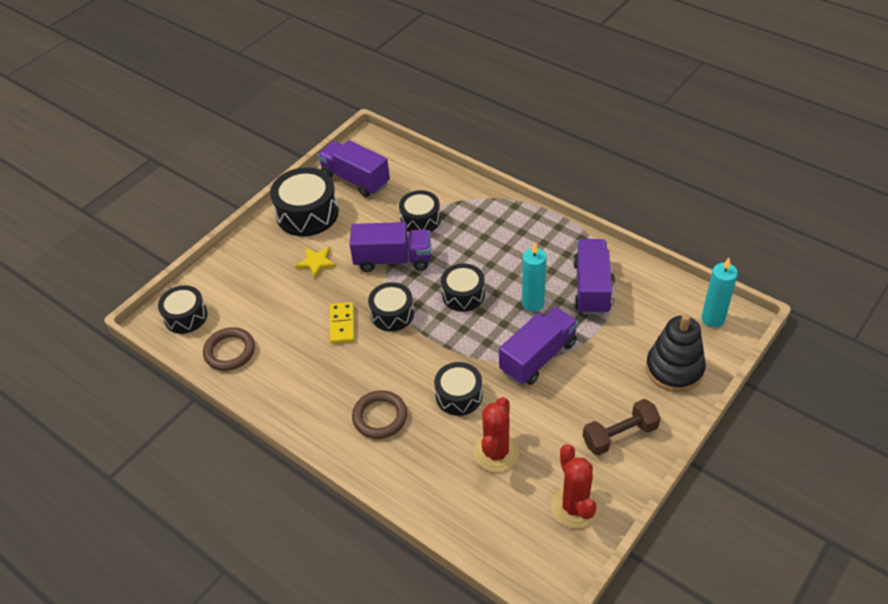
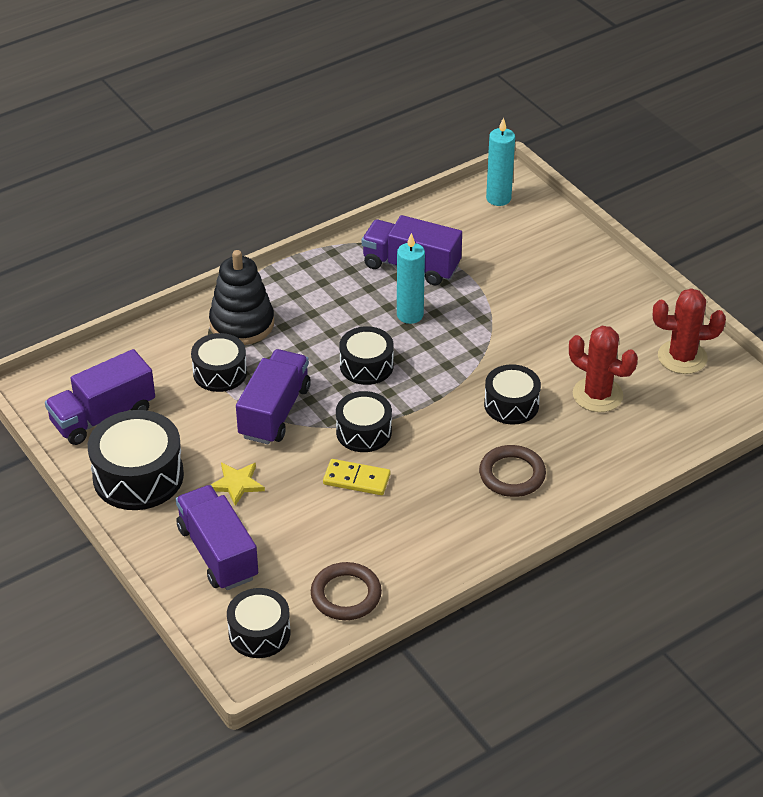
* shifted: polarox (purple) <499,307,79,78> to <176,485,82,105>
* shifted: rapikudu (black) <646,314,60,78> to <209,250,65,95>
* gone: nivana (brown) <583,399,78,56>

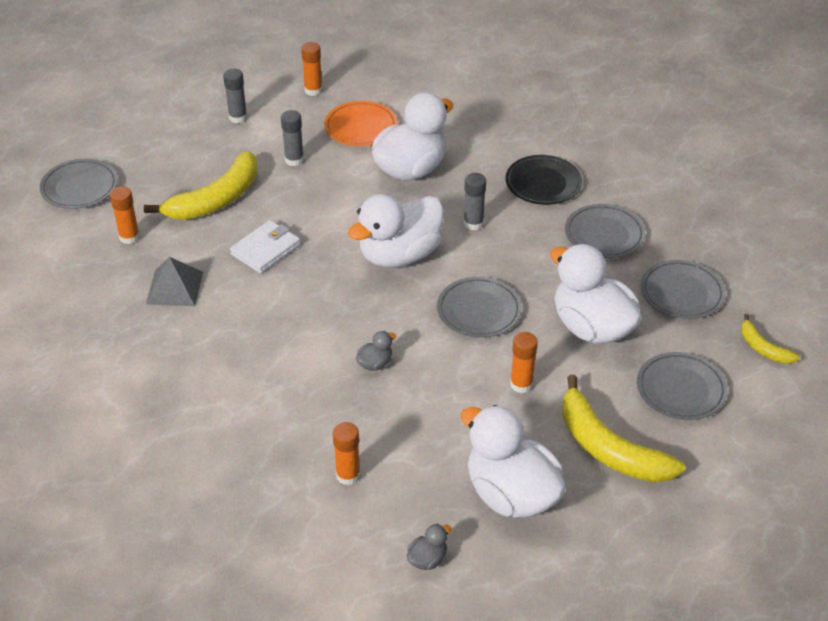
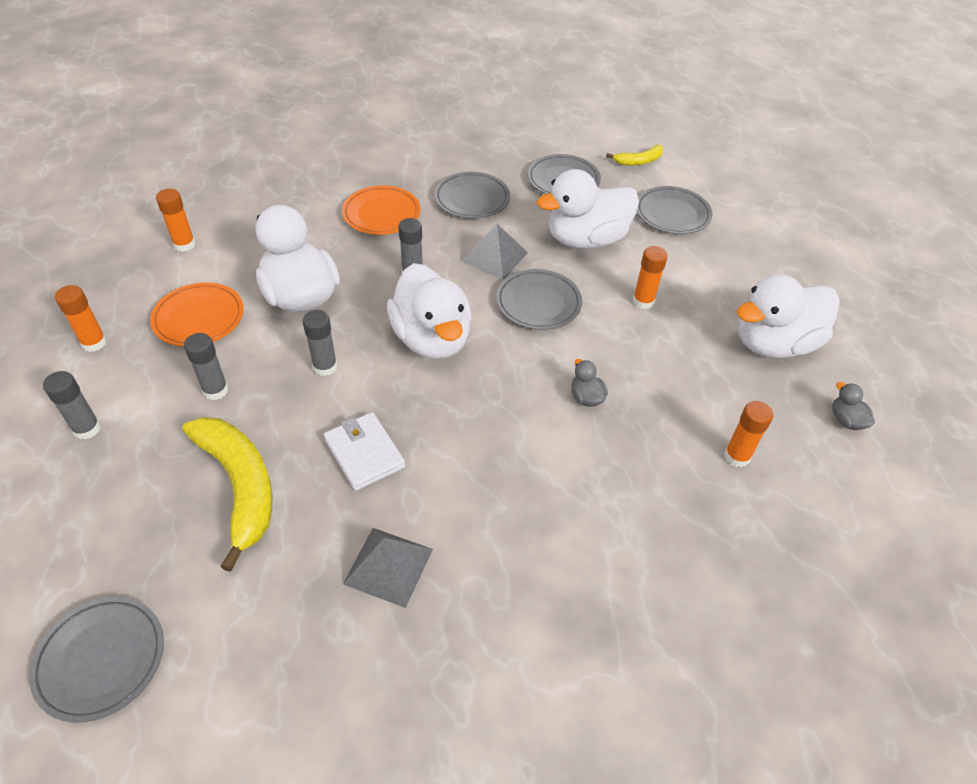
* shifted: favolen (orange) <110,186,30,58> to <156,189,40,63>
* new: favolen (grey) <302,310,35,66>
* repainted: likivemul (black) <505,155,77,50> to likivemul (orange) <342,185,78,50>
* new: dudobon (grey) <462,224,66,56>
* gone: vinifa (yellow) <562,375,123,107>

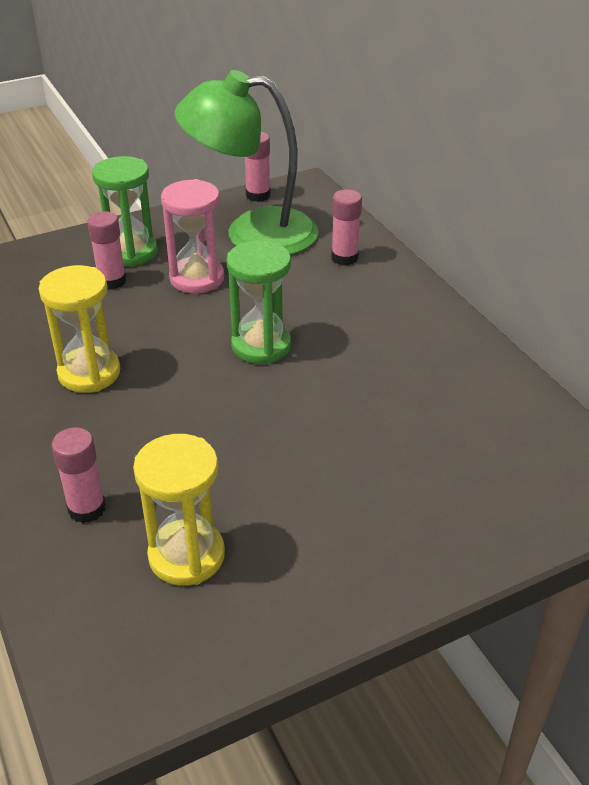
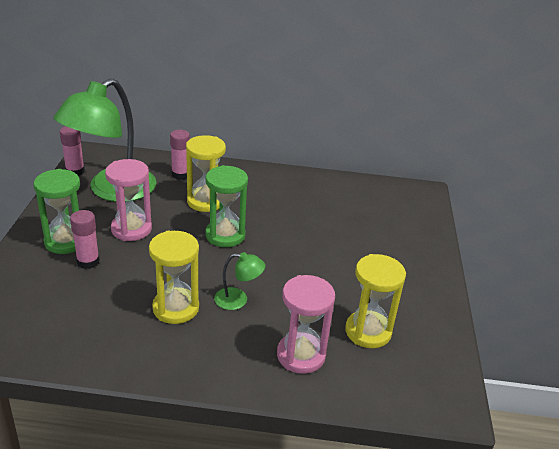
* new: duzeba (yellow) <186,135,40,77>
* new: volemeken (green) <214,252,51,58>
* swapped: favolen (pink) <52,427,54,96> to duzeba (pink) <277,275,58,99>

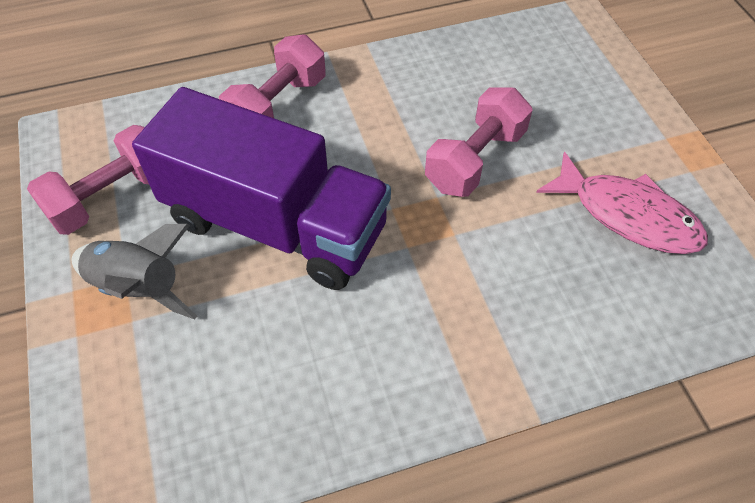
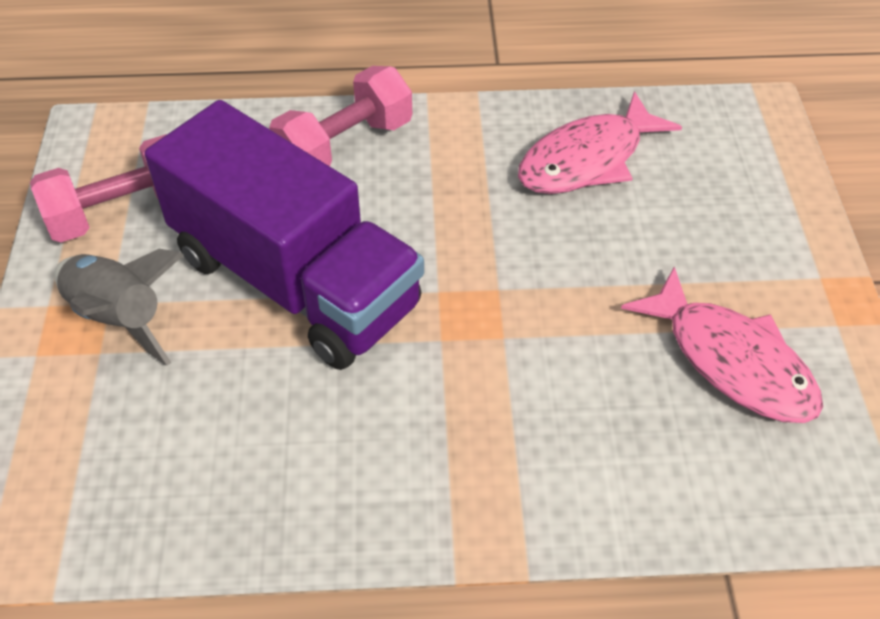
* new: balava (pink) <518,91,164,103>
* gone: nivana (pink) <425,87,108,110>

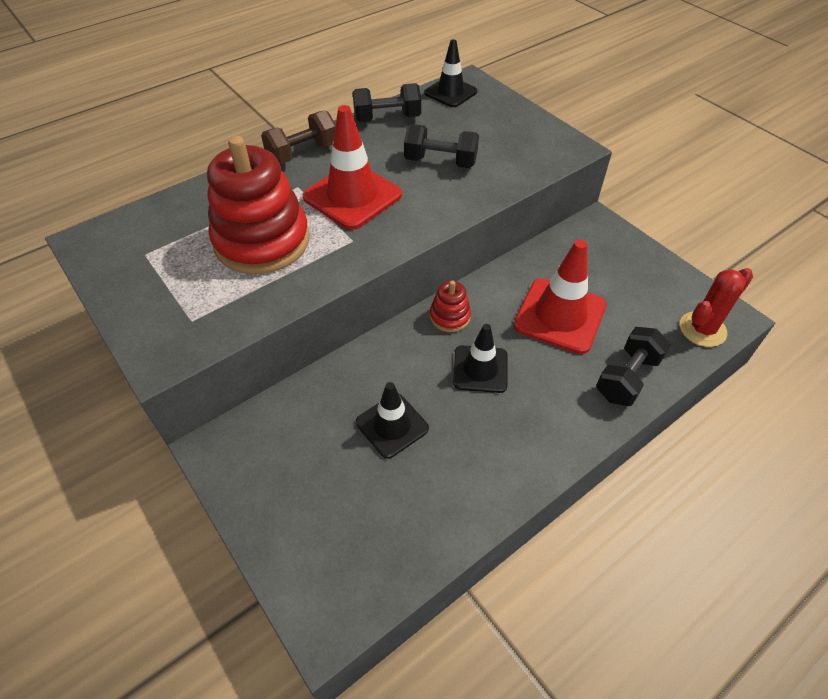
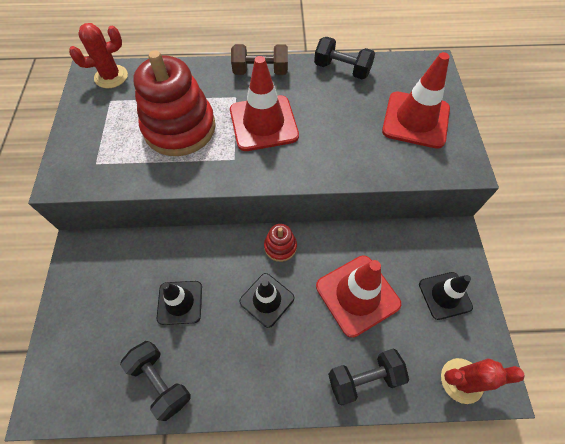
* new: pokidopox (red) <69,23,59,65>
* shifted: nivana (black) <404,124,75,44> to <120,341,71,80>
* new: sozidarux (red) <382,52,68,97>
* shifted: sozidarux (black) <424,39,53,68> to <419,272,54,48>

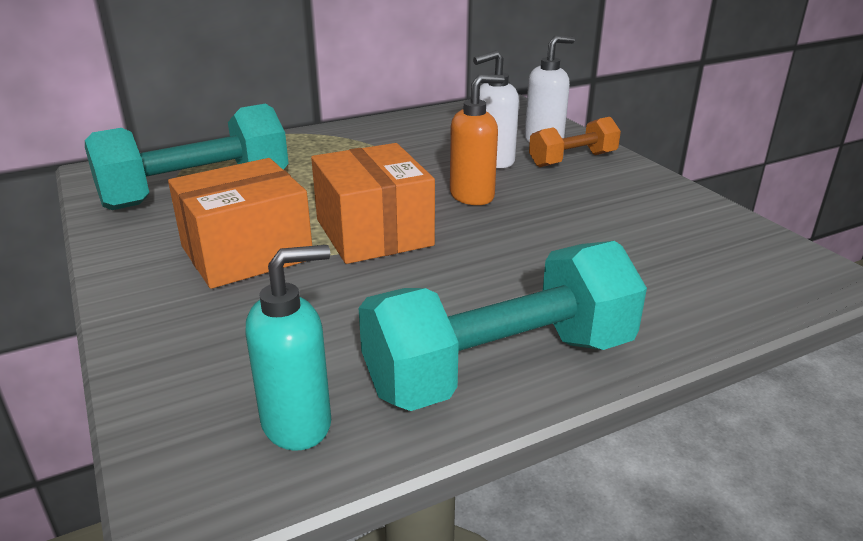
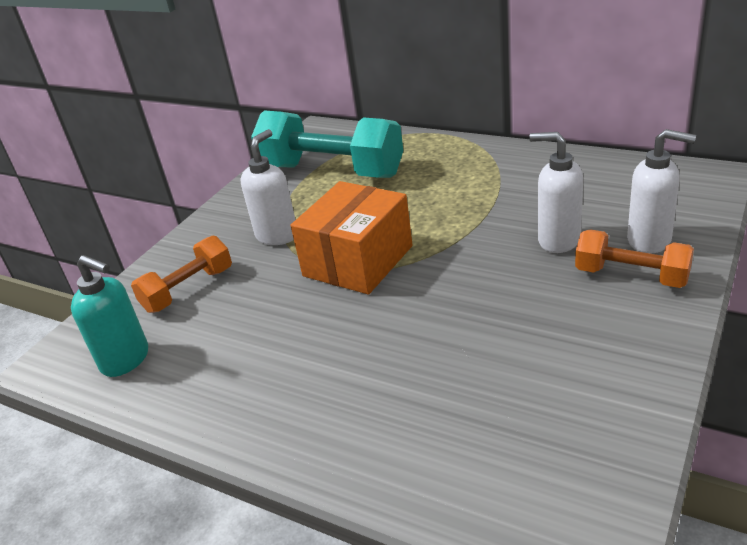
* new: nivana (orange) <131,235,101,78>
* swapped: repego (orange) <168,158,144,131> to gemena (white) <241,129,54,116>
* gone: nivana (turquoise) <359,241,288,170>
* gone: gemena (orange) <450,74,54,131>

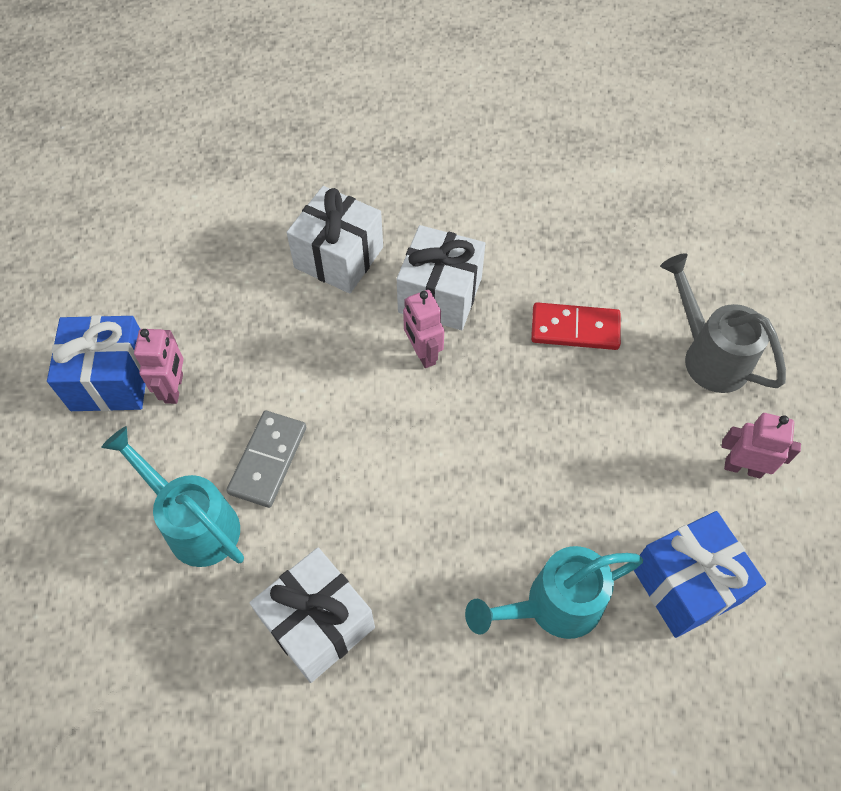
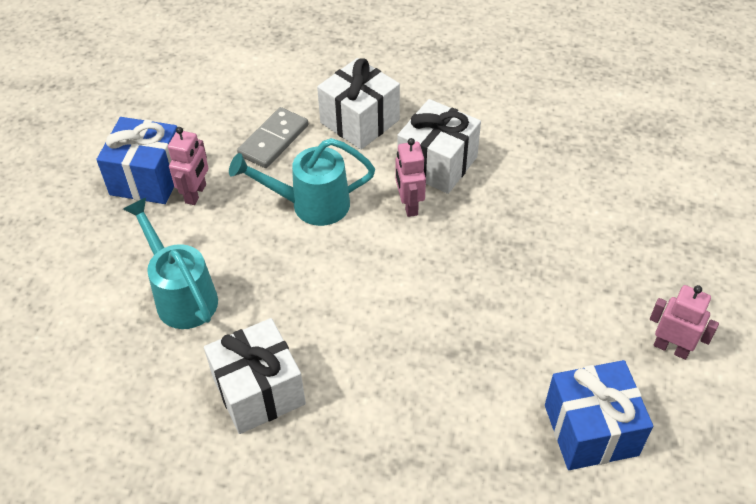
* shifted: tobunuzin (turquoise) <465,546,178,93> to <229,138,146,88>
* shifted: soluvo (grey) <226,411,80,97> to <237,107,71,61>
* gone: soluvo (red) <531,302,90,48>
* gone: tobunuzin (grey) <660,253,126,140>

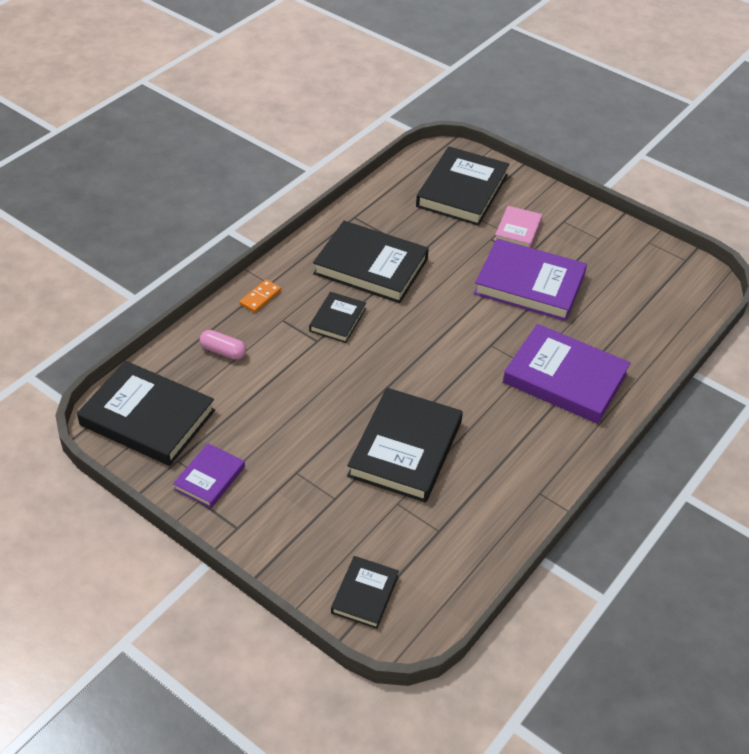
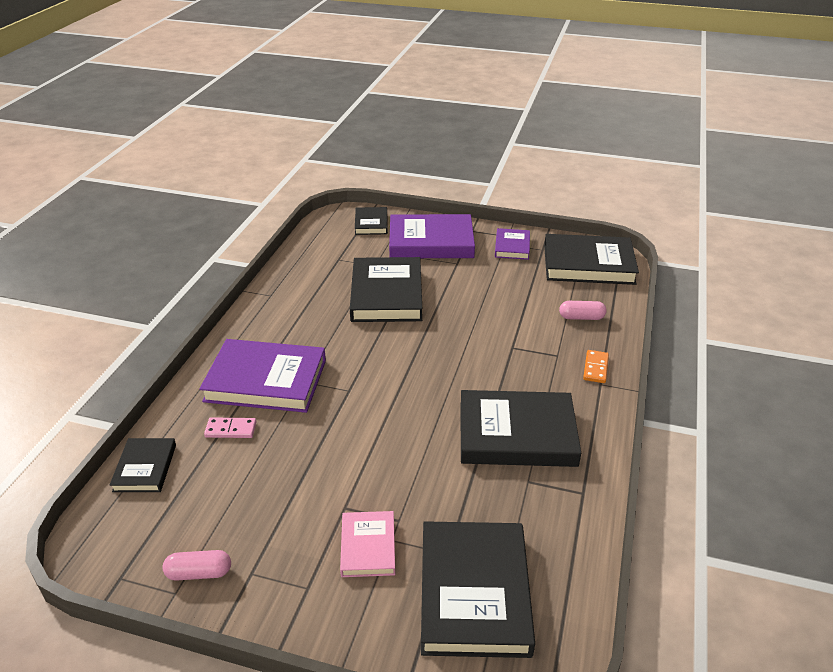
* shifted: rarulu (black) <309,292,57,51> to <110,438,66,54>
* new: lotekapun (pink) <162,550,69,31>
* new: soluvo (pink) <204,418,52,20>
* shifted: rarulu (purple) <474,239,113,82> to <389,214,86,44>

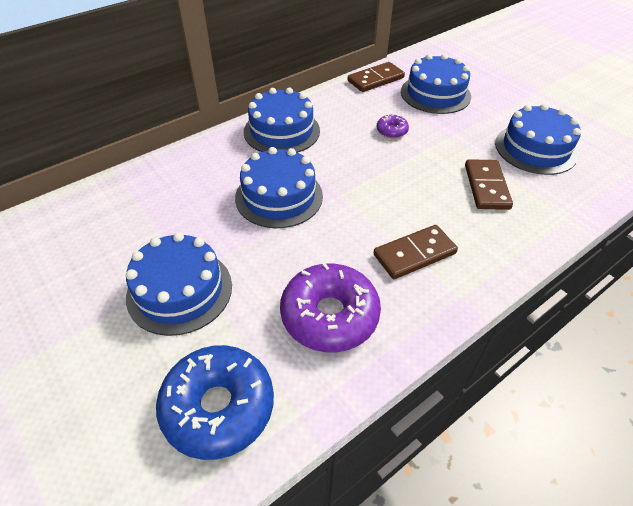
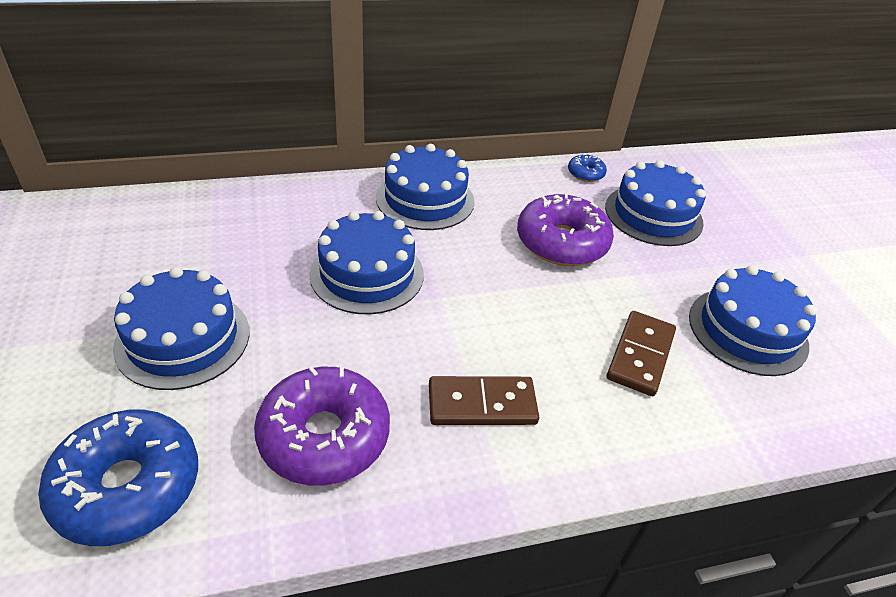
* scaled: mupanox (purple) <377,114,32,24> = <517,193,97,73> x2.16
* swapped: soluvo (brown) <348,62,57,30> to mupanox (blue) <568,154,39,28>

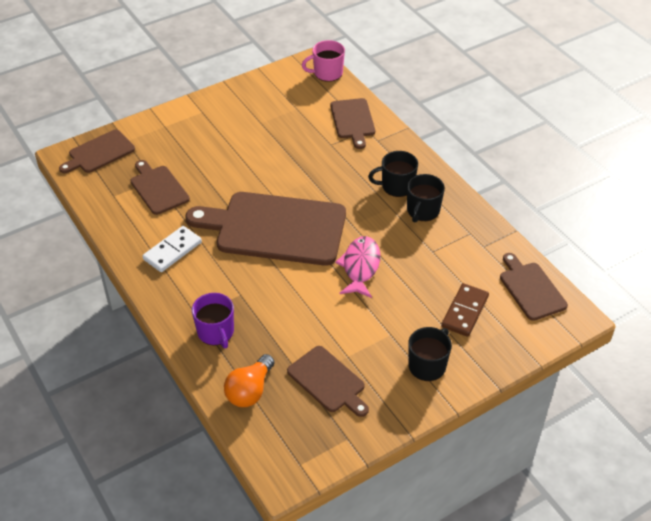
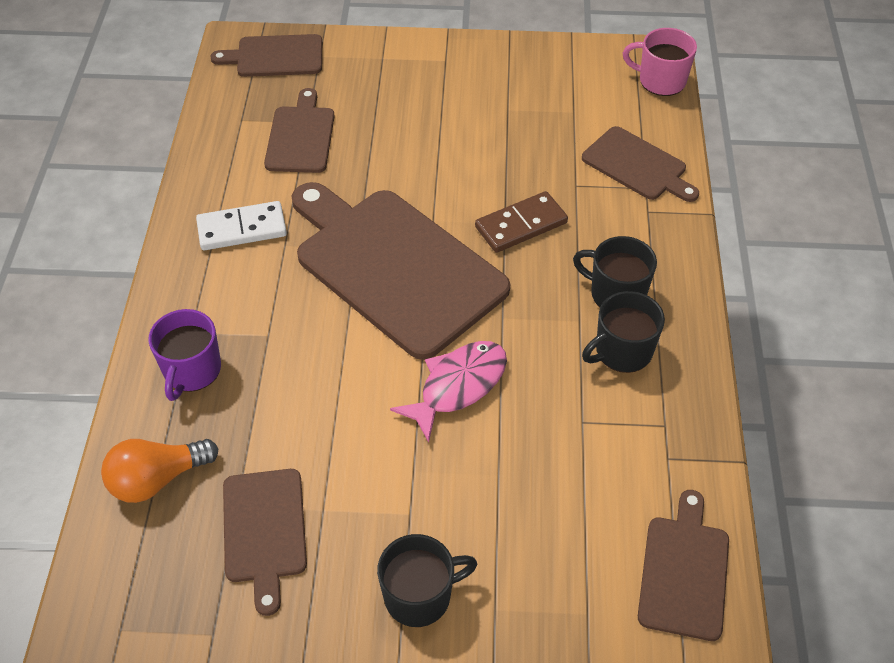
* shifted: soluvo (brown) <441,283,48,54> to <475,191,93,62>
* rotated: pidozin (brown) <330,98,45,51> = <582,126,117,76> 75 degrees counterclockwise

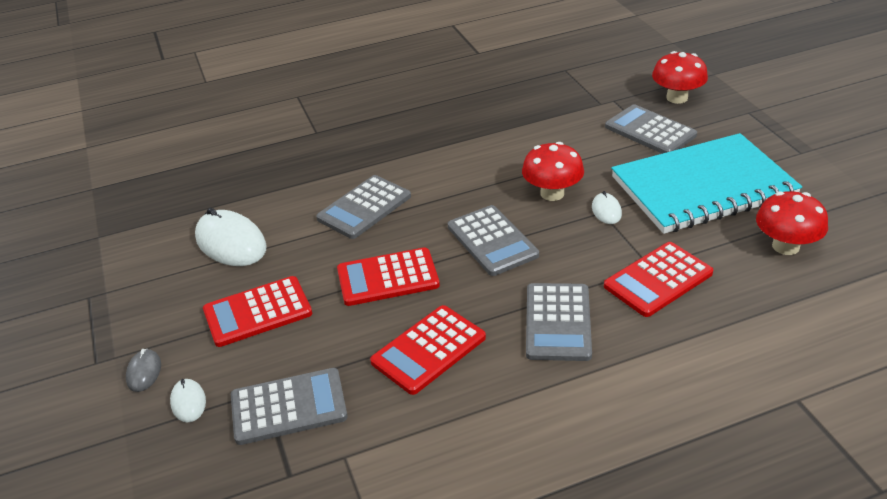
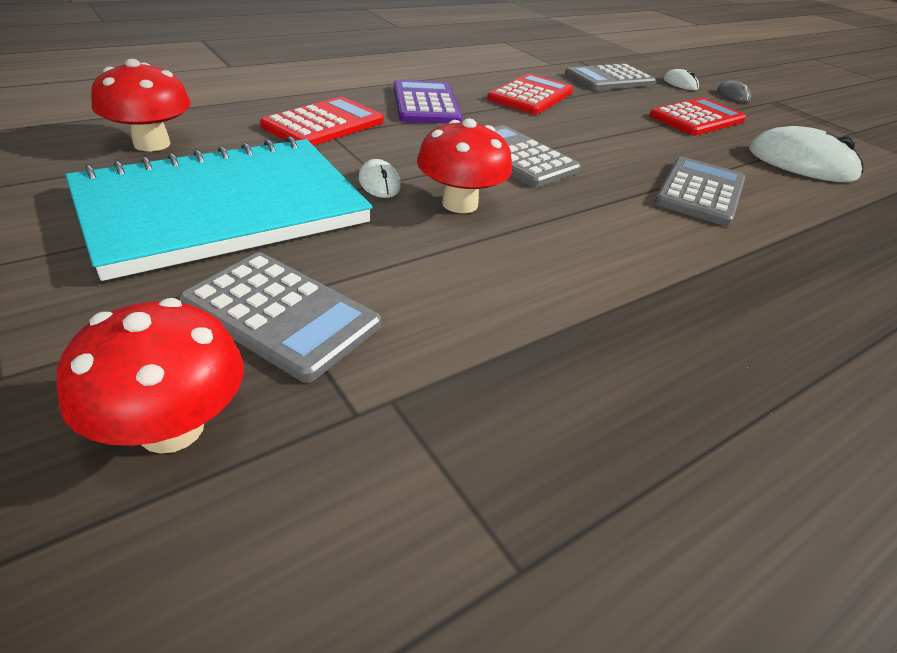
* repainted: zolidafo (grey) <526,283,66,78> to zolidafo (purple) <394,80,68,44>
* gone: zolidafo (red) <337,247,103,59>

